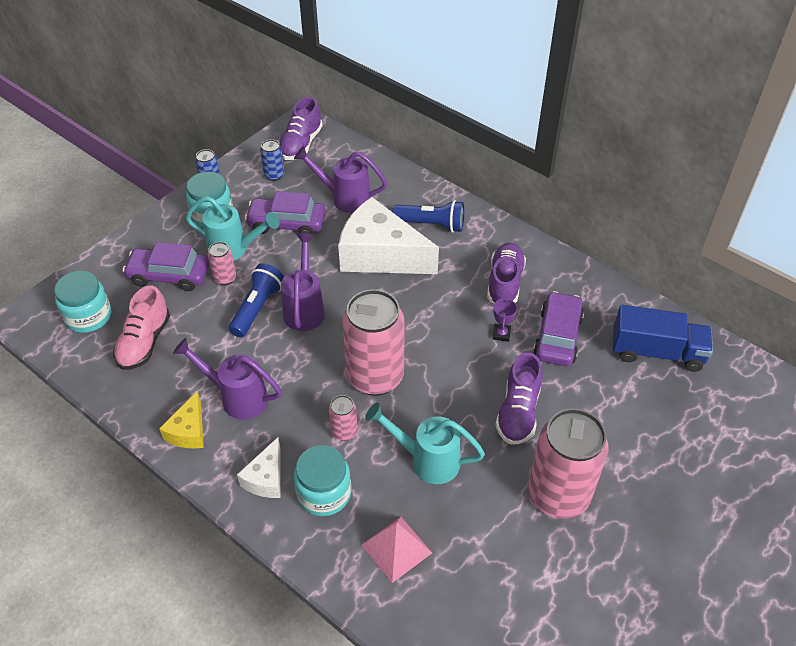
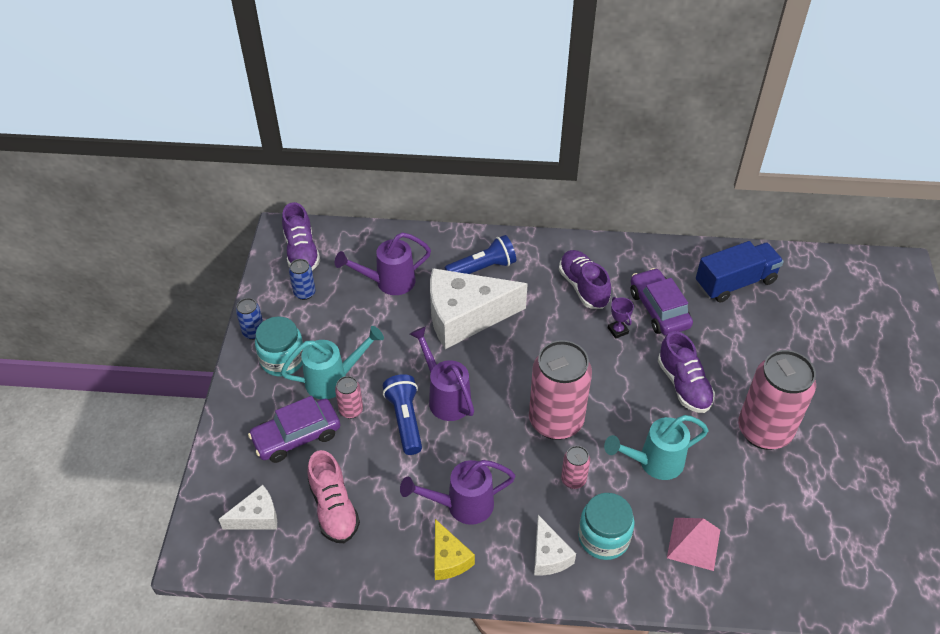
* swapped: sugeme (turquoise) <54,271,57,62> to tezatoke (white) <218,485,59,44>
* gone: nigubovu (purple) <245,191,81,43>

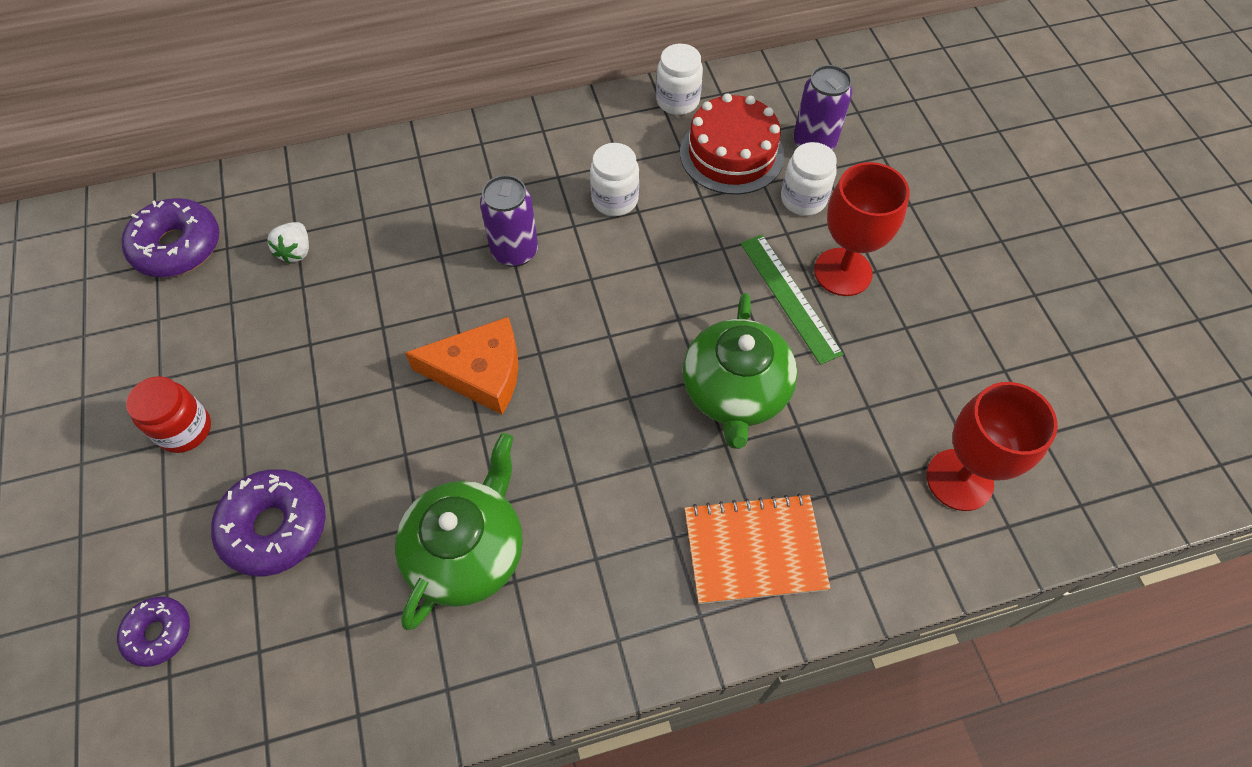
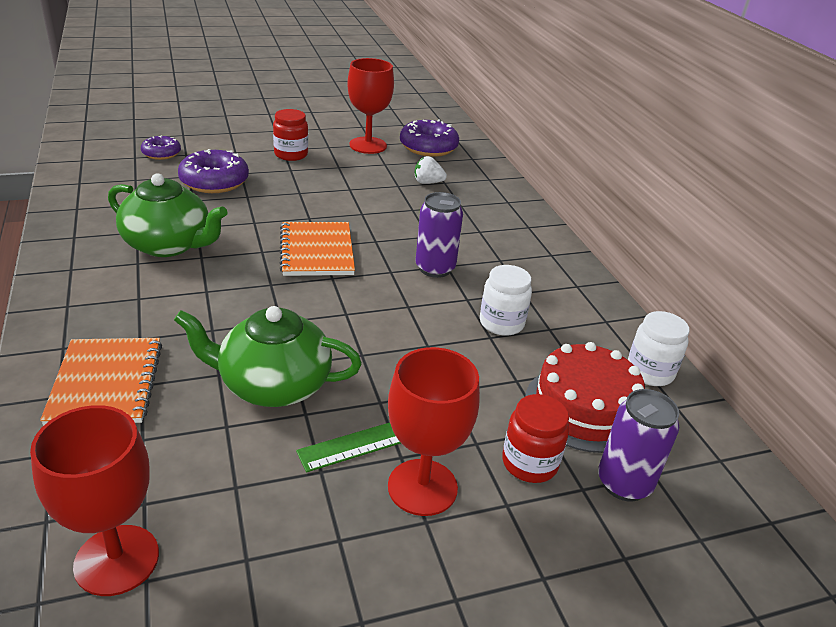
* swapped: tezatoke (orange) <405,317,113,98> to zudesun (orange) <280,222,75,54>
* new: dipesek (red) <347,58,47,96>
* repainted: sugeme (white) <781,142,56,74> to sugeme (red) <502,394,67,89>

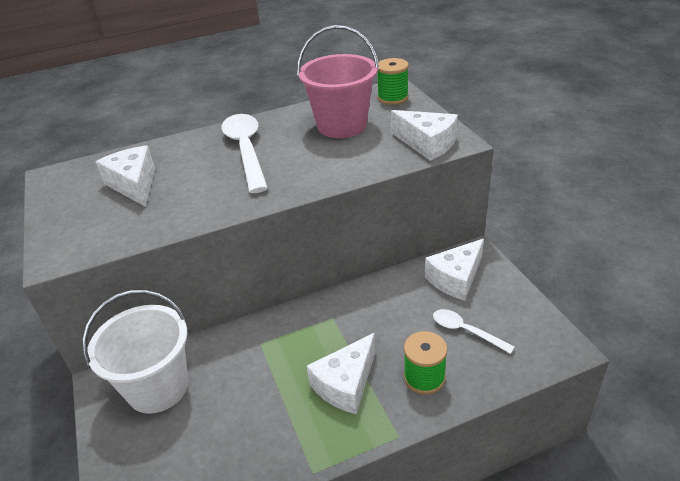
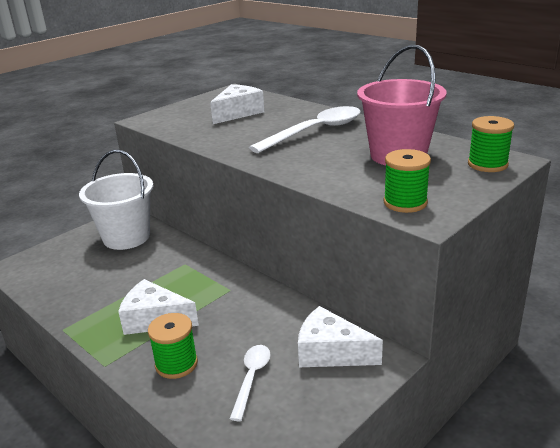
* swapped: tezatoke (white) <391,110,67,51> to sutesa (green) <384,149,47,64>

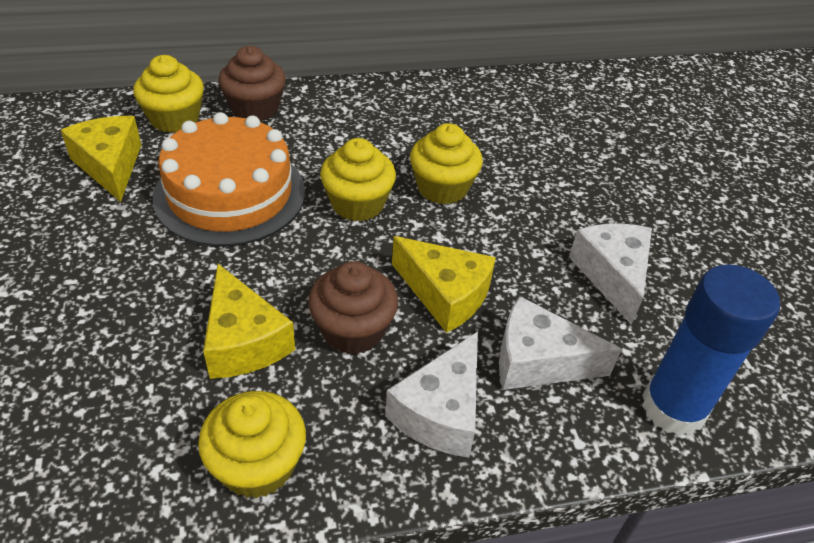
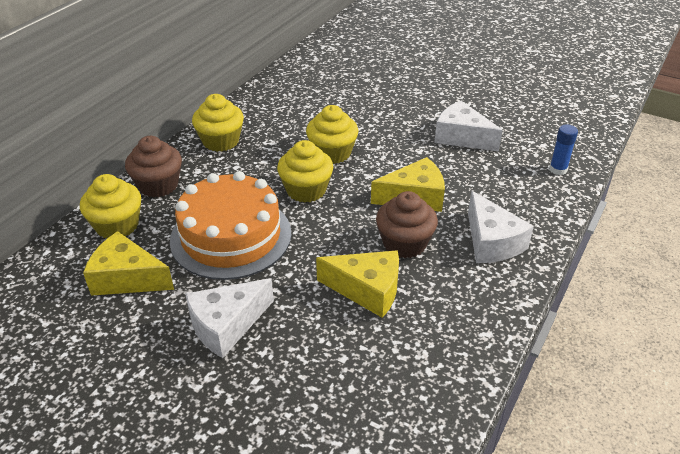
* shifted: tezatoke (white) <499,296,123,94> to <185,278,89,80>
* shifted: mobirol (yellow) <198,391,108,107> to <192,94,52,58>
* scaled: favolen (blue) <642,264,138,172> = <549,125,29,50> x0.47

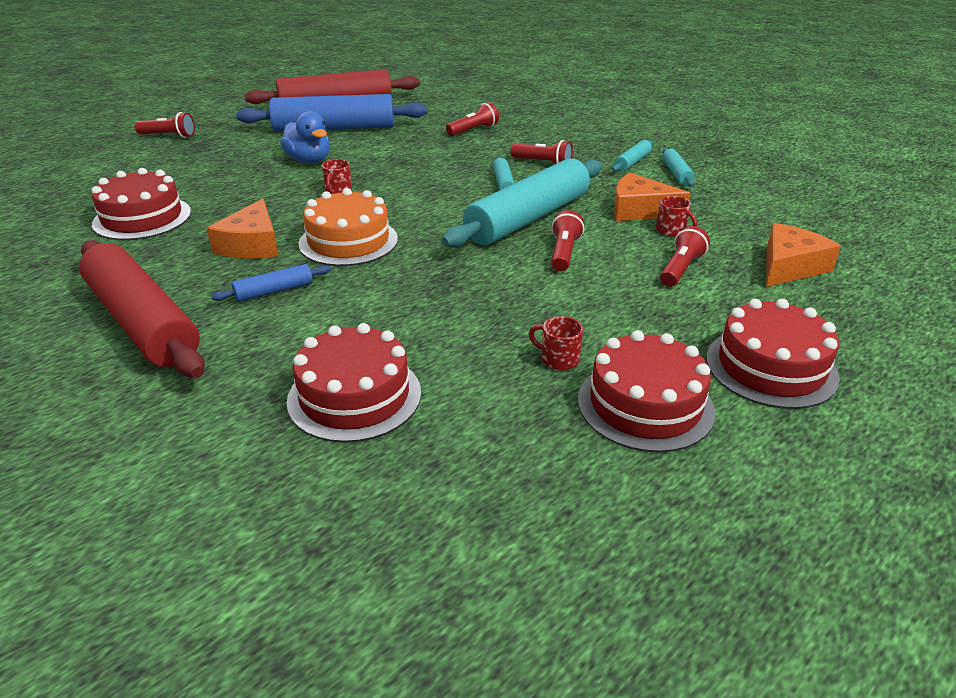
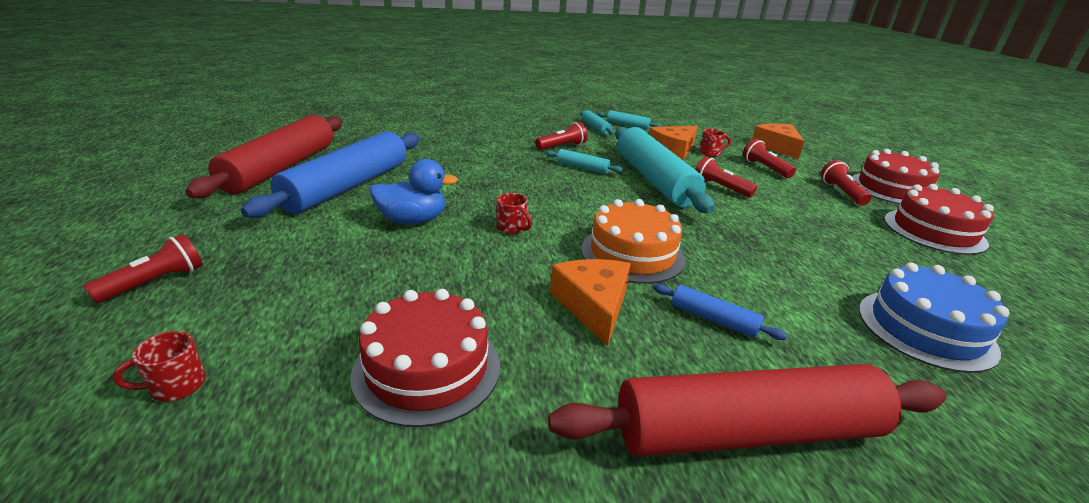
* shifted: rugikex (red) <529,316,54,54> to <113,331,93,70>
* rotated: tezatoke (orange) <207,199,71,60> = <550,259,81,87> 135 degrees counterclockwise
* rotated: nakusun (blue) <211,264,120,38> = <653,284,134,56> 60 degrees counterclockwise
* shifted: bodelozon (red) <446,102,53,34> to <821,160,50,45>
* repainted: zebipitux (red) <287,323,134,120> to zebipitux (blue) <859,262,151,111>

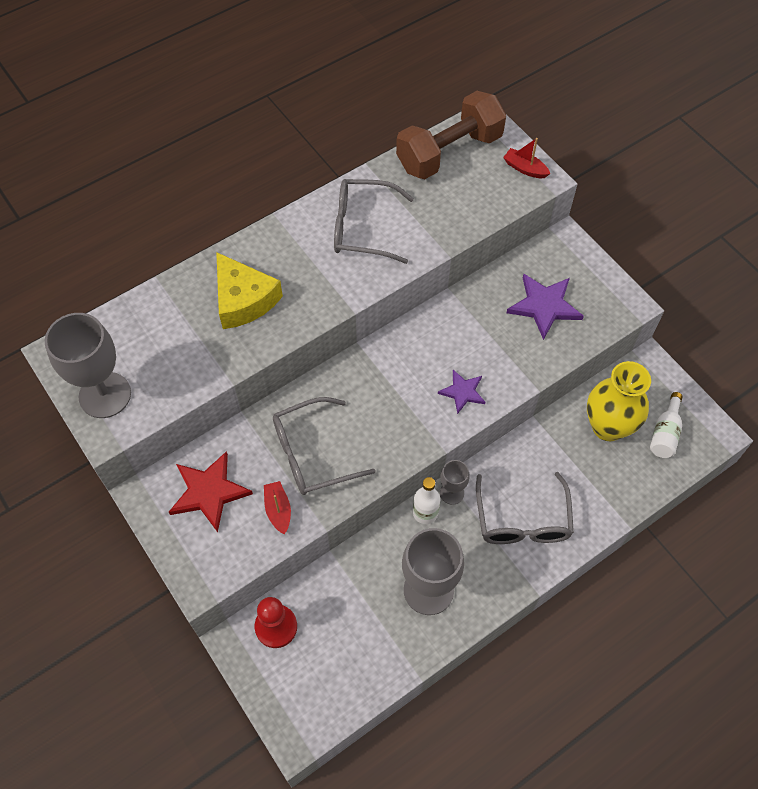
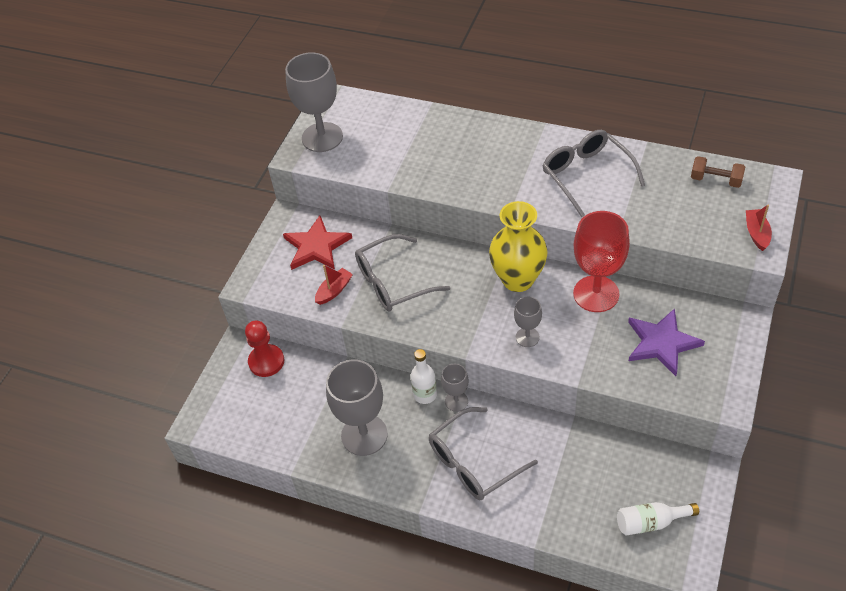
* rotated: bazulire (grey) <273,397,103,98> = <355,234,96,78> 60 degrees counterclockwise
* shifted: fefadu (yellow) <587,361,64,80> to <489,201,59,91>
* swapped: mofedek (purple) <438,370,47,44> to dipesek (grey) <514,297,28,50>
* new: dipesek (red) <573,211,57,101>
* scaled: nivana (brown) <396,91,110,88> = <691,156,54,32> x0.47
* gone: tezatoke (yellow) <216,252,67,77>

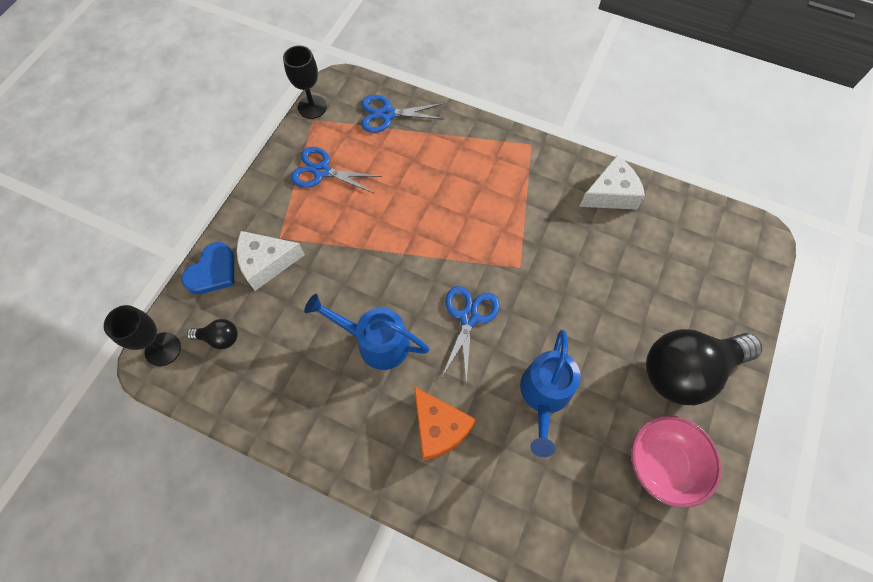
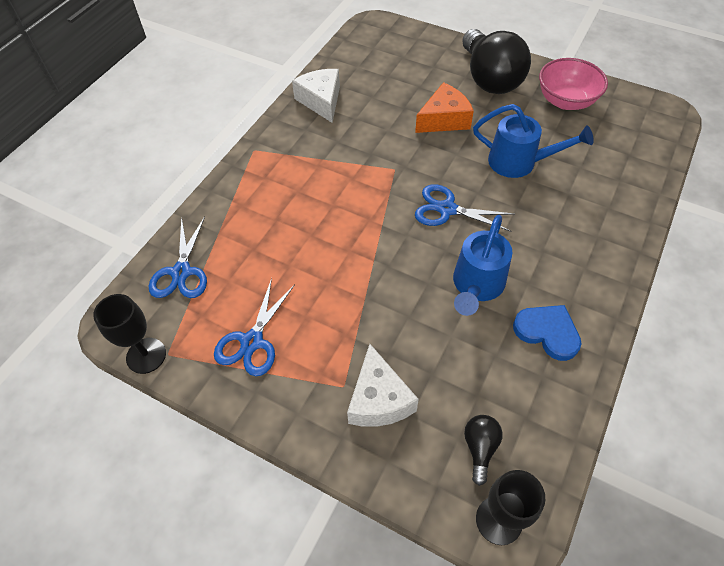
* shifted: tezatoke (orange) <414,386,62,75> to <415,82,59,51>
* shifted: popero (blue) <182,242,52,52> to <513,305,68,56>

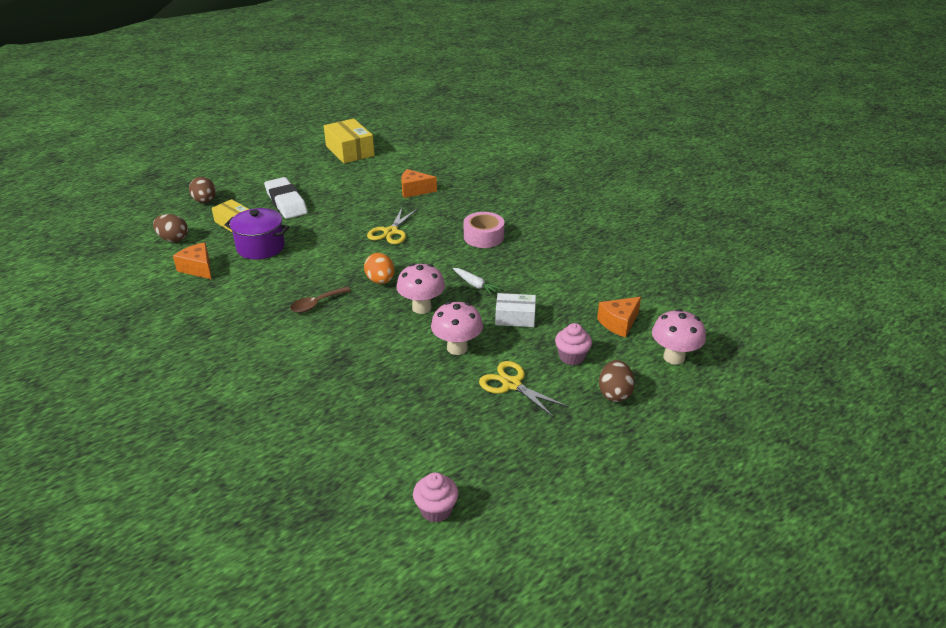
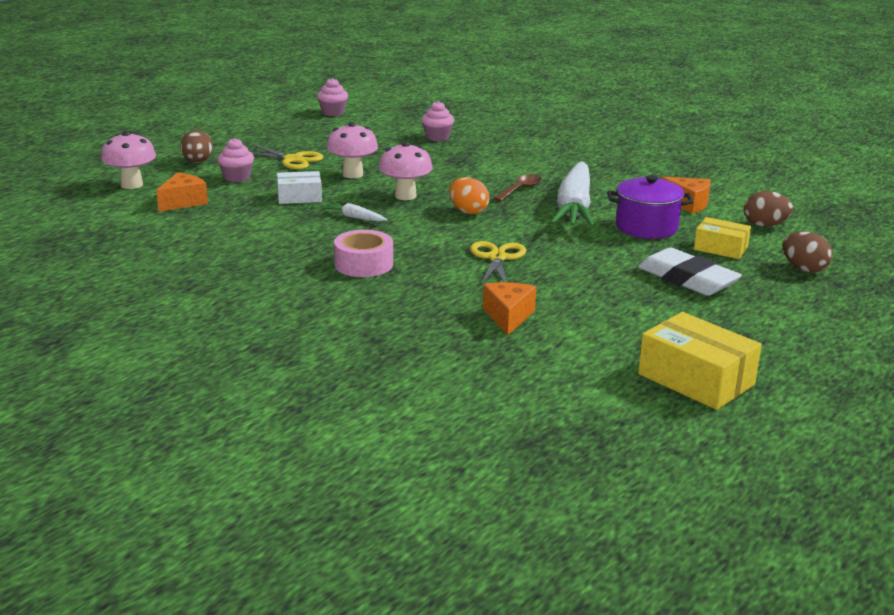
* new: mobirol (pink) <421,101,33,40>
* rotated: tezatoke (orange) <401,169,36,29> = <483,282,53,53> 75 degrees counterclockwise
* new: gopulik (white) <551,161,44,66>

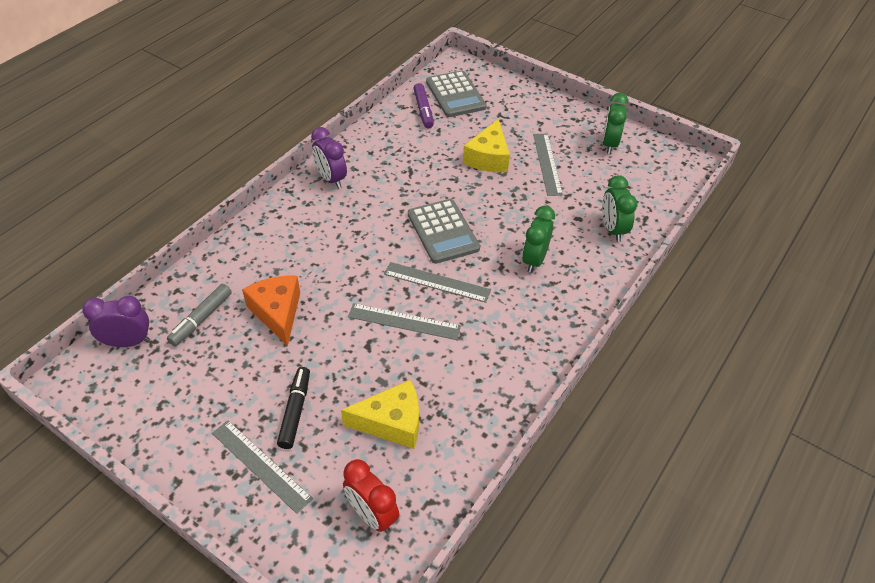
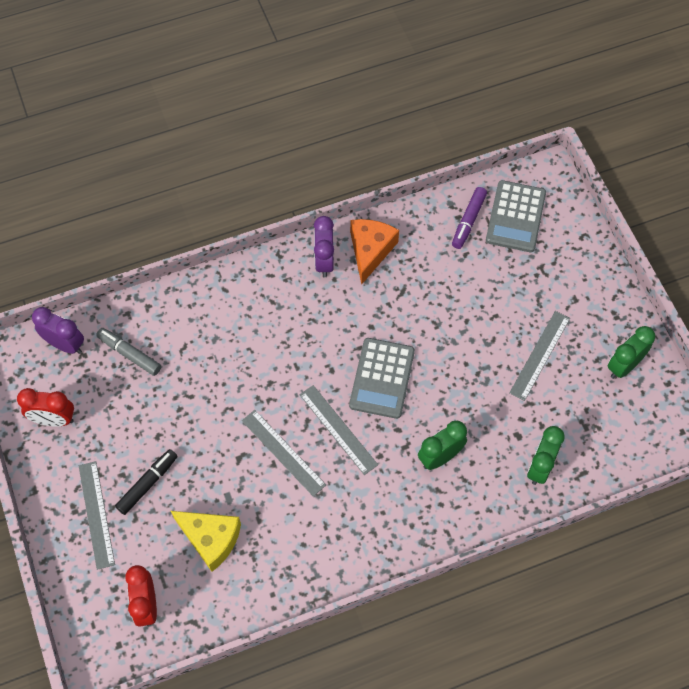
* new: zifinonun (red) <17,388,57,39>
* rotated: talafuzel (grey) <167,284,65,62> = <96,328,65,48> 60 degrees clockwise
* shifted: tezatoke (orange) <242,276,58,70> to <350,219,49,65>
* gone: tezatoke (yellow) <463,119,47,53>

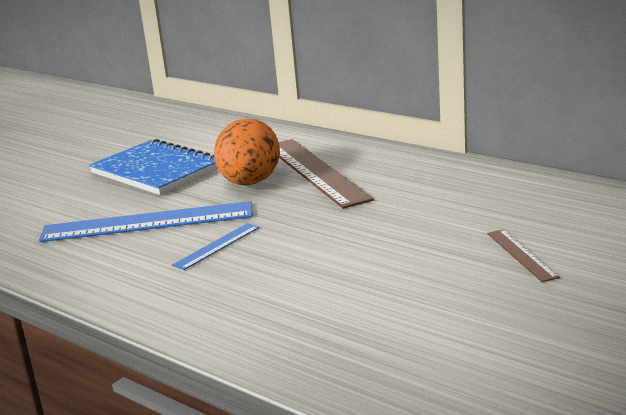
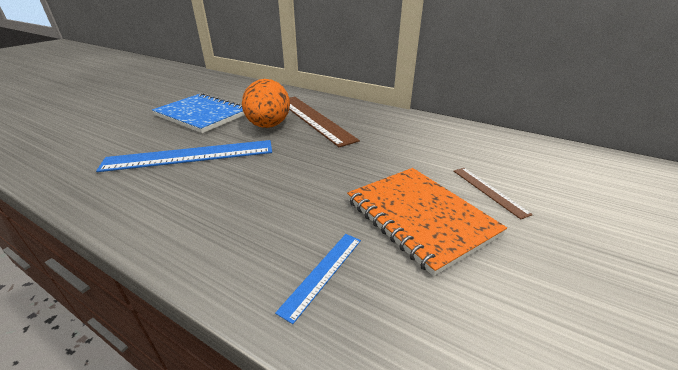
* shifted: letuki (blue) <172,223,87,47> to <275,234,86,90>
* new: zudesun (orange) <347,168,160,108>

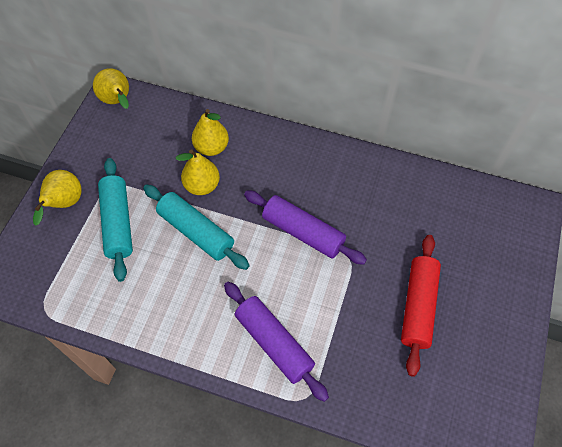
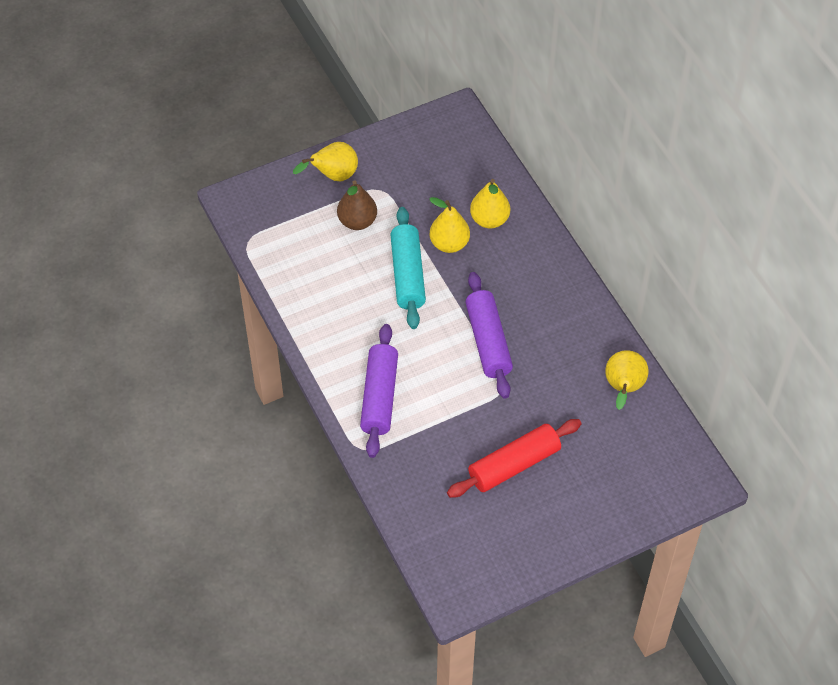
* swapped: nakusun (turquoise) <98,158,35,124> to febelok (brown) <337,181,40,49>
* shifted: febelok (yellow) <93,68,36,41> to <605,350,44,60>

